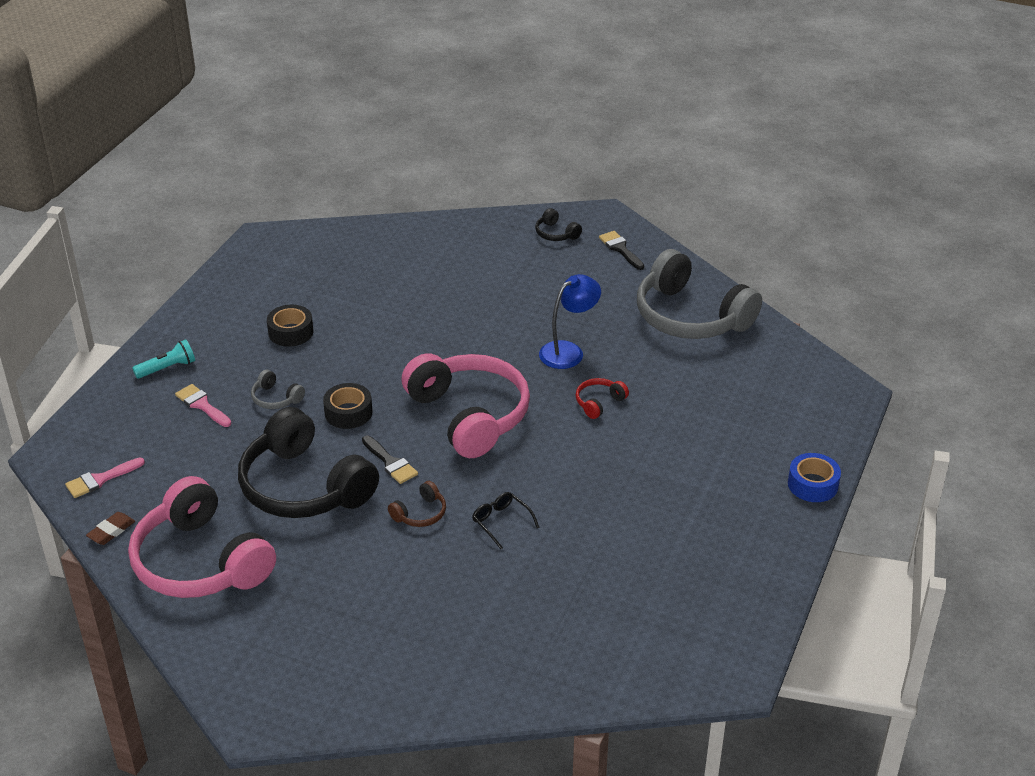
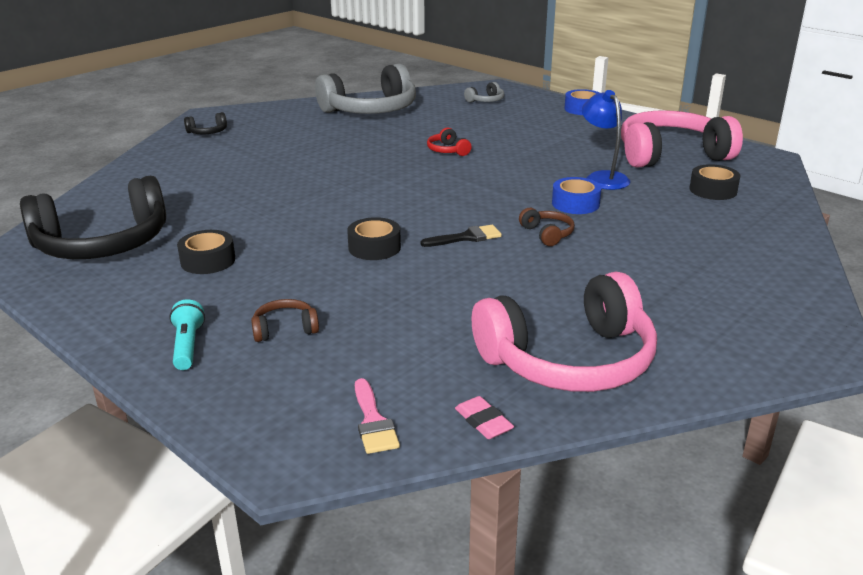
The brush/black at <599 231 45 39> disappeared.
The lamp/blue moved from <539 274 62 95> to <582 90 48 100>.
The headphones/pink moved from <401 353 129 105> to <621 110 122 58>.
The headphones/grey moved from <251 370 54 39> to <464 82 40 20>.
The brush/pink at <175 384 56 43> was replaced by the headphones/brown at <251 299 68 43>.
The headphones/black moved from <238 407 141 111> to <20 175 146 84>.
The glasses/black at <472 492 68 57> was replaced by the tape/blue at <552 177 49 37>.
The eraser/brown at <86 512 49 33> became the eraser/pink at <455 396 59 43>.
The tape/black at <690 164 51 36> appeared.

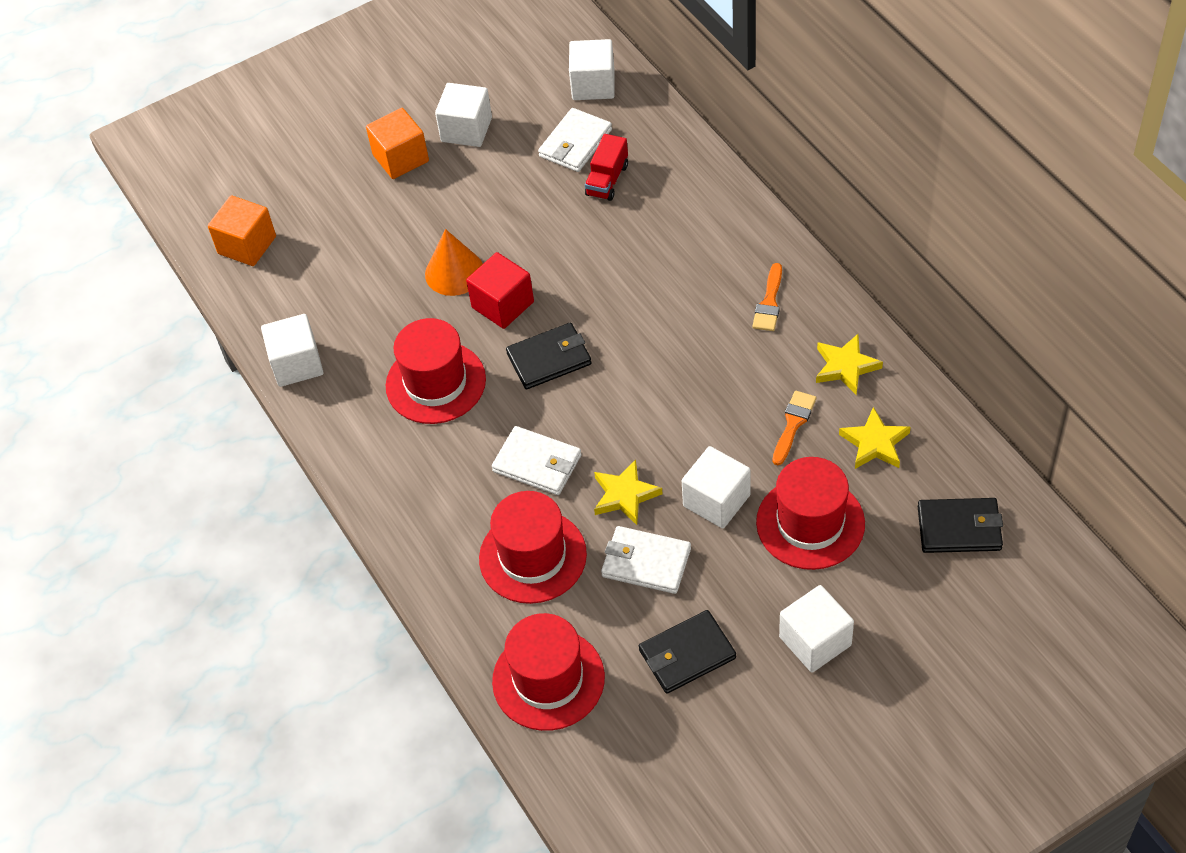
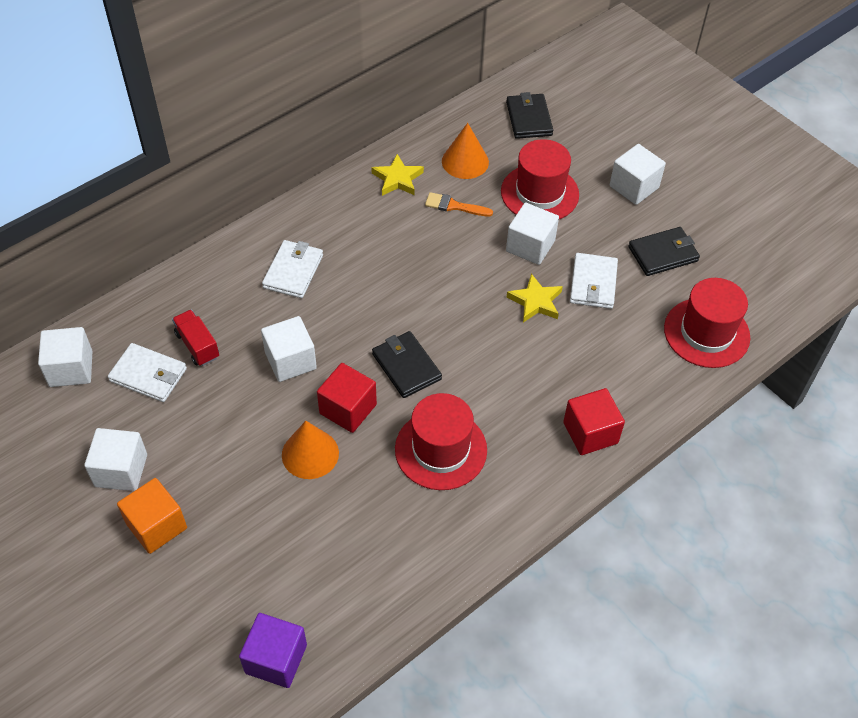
The truck/red at <585 134 43 67> turned 135 degrees counterclockwise.
The cube/orange at <208 195 68 71> became the cube/purple at <239 613 68 75>.
The brush/orange at <752 263 30 68> disappeared.
The cube/white moved from <261 314 63 73> to <261 316 56 66>.
The star/yellow at <839 407 72 62> was replaced by the cone/orange at <442 123 47 56>.
The wallet/white moved from <492 426 90 69> to <262 240 61 58>.
The hat/red at <479 491 108 113> disappeared.
The wallet/black at <639 610 97 84> turned 75 degrees counterclockwise.
The cube/red at <563 388 62 67> appeared.

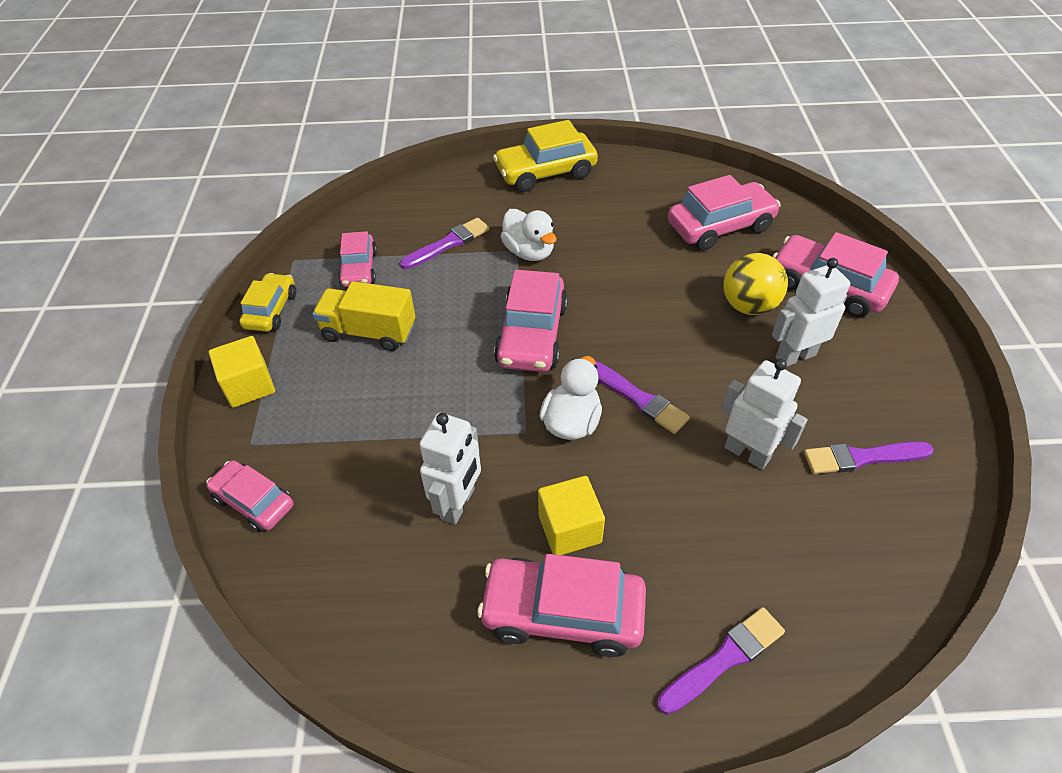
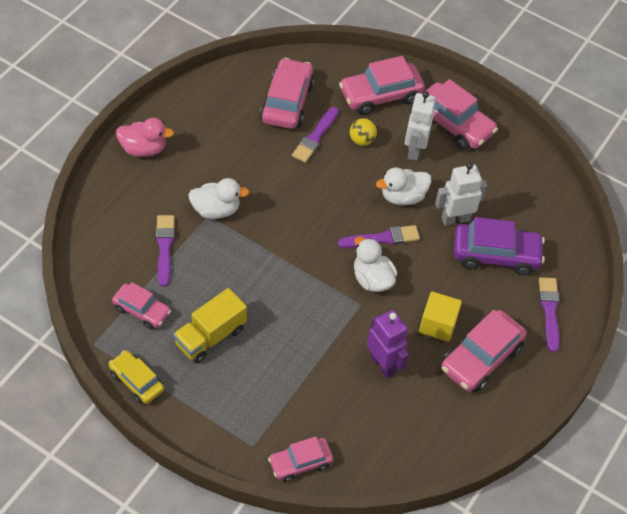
The car/yellow at <493 120 105 72> was replaced by the duck/pink at <116 118 58 39>.
The ball/yellow at <724 253 64 62> changed to 0.63 times the size.
The car/pink moved from <494 270 74 102> to <422 79 76 71>.
The cube/yellow at <209 336 66 72> disappeared.
The robot/white at <419 413 62 112> became the robot/purple at <367 310 42 68>.
The brush/purple moved from <804 442 130 32> to <292 107 47 56>.
The duck/white at <376 167 55 38> appeared.
The car/purple at <454 217 91 58> appeared.

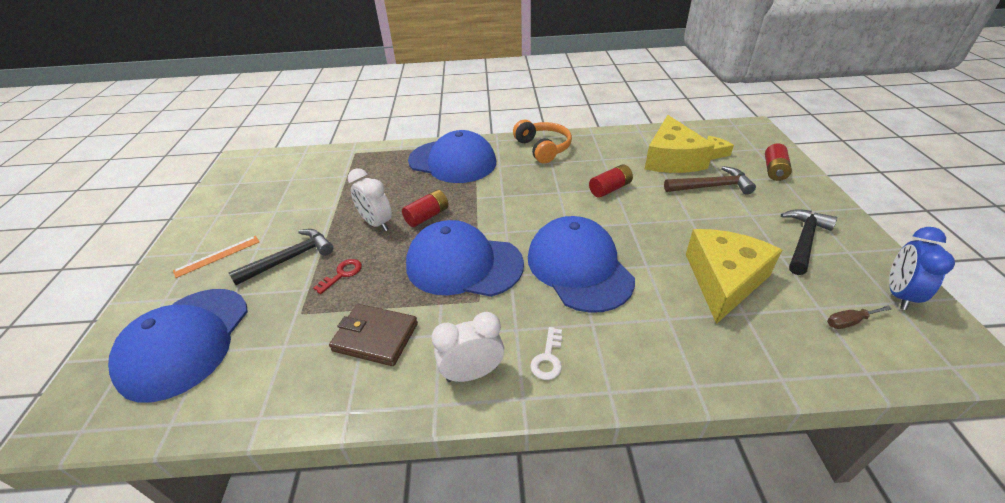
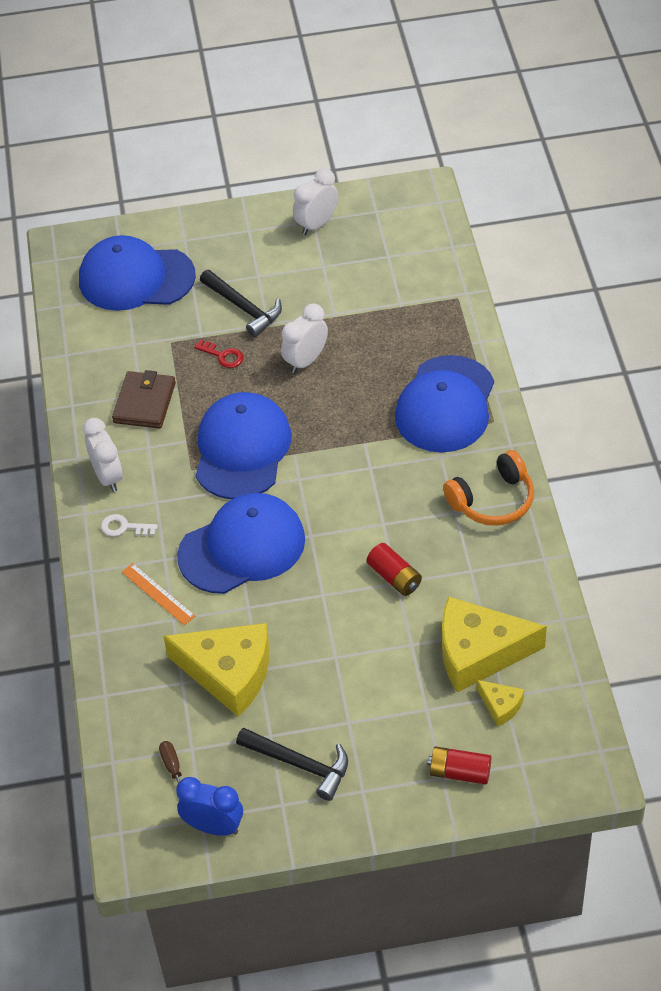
The hammer/brown at <664 166 92 28> disappeared.
The battery/red at <402 190 47 37> disappeared.
The ruler/orange moved from <173 236 86 42> to <122 563 73 62>.
The clock/white at <293 168 45 67> appeared.

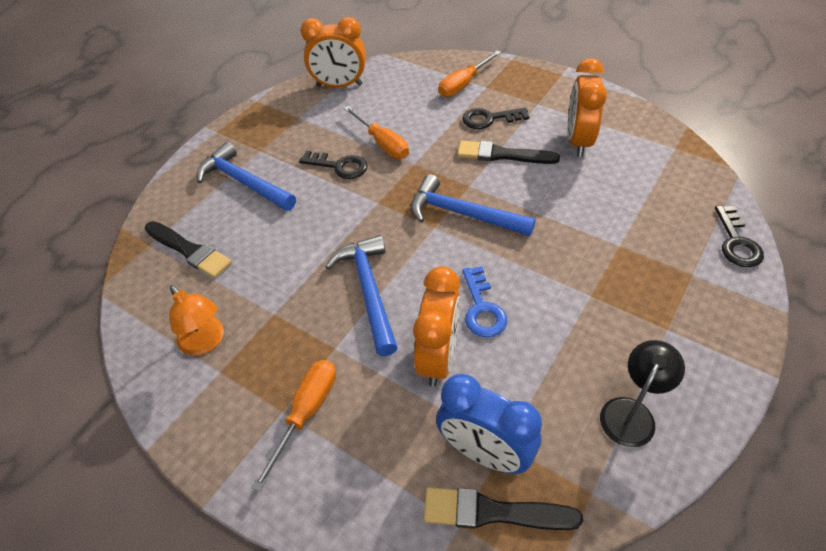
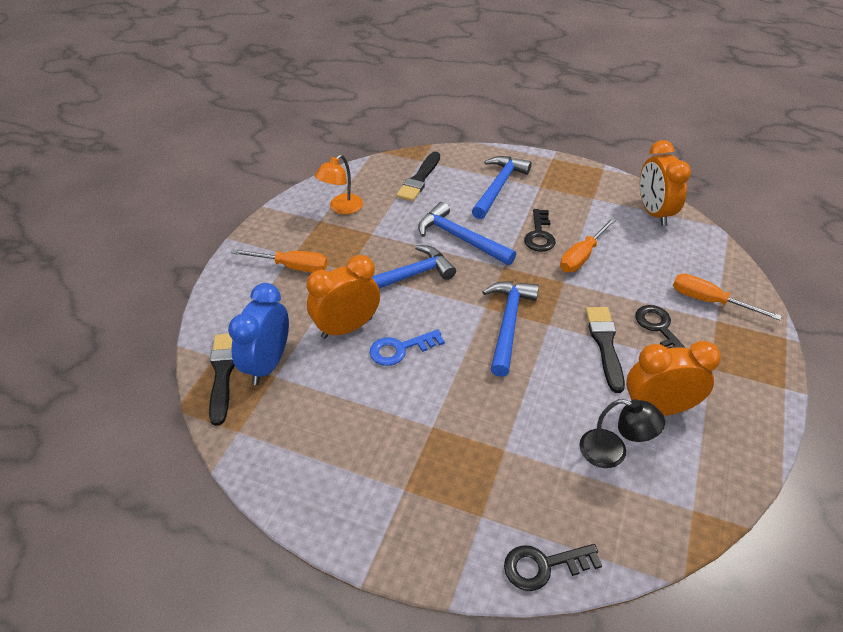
The clock/orange at <413 266 47 121> turned 150 degrees clockwise.
The lamp/black moved from <600 340 85 107> to <579 399 86 69>.
The hammer/blue at <418 202 98 63> appeared.

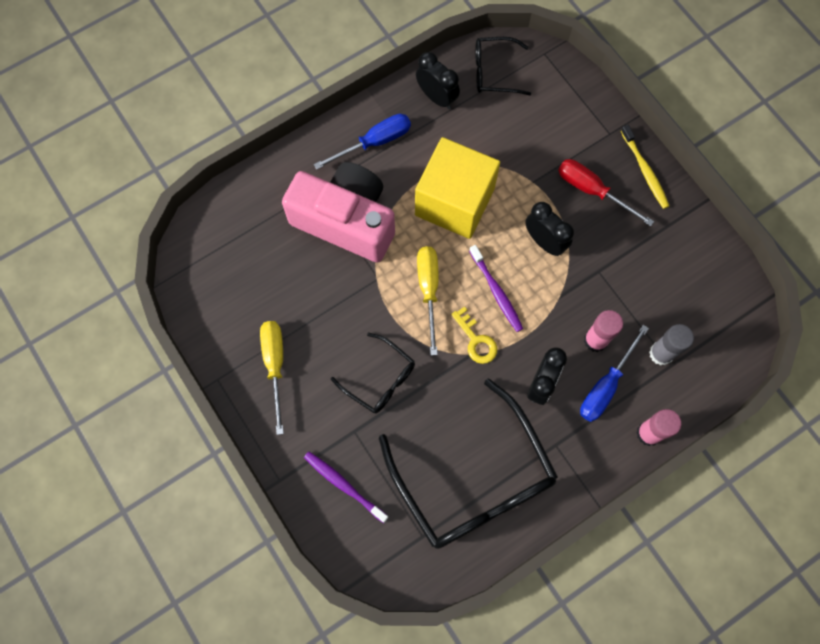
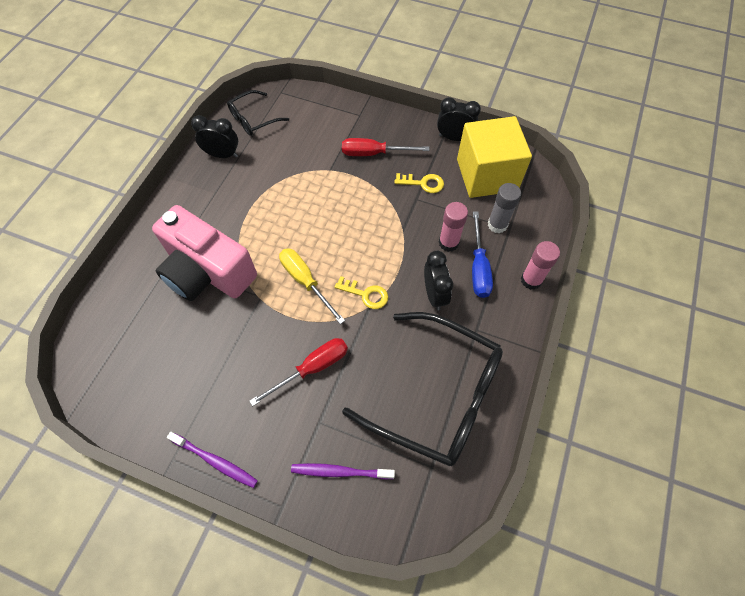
The screwdriver/blue at <314 114 97 56> disappeared.
The toothbrush/yellow at <621 125 48 84> disappeared.
The cube/yellow moved from <415 137 85 102> to <457 116 75 82>.
The camera/pink at <282 162 113 101> turned 135 degrees counterclockwise.
The clock/black moved from <525 202 49 54> to <437 97 44 44>.
The toothbrush/purple moved from <469 245 54 87> to <166 432 92 56>.
The screwdriver/yellow at <260 321 24 114> disappeared.
The glasses/black at <331 333 84 81> was replaced by the screwdriver/red at <250 338 98 68>.
The key/yellow at <394 173 50 20> appeared.

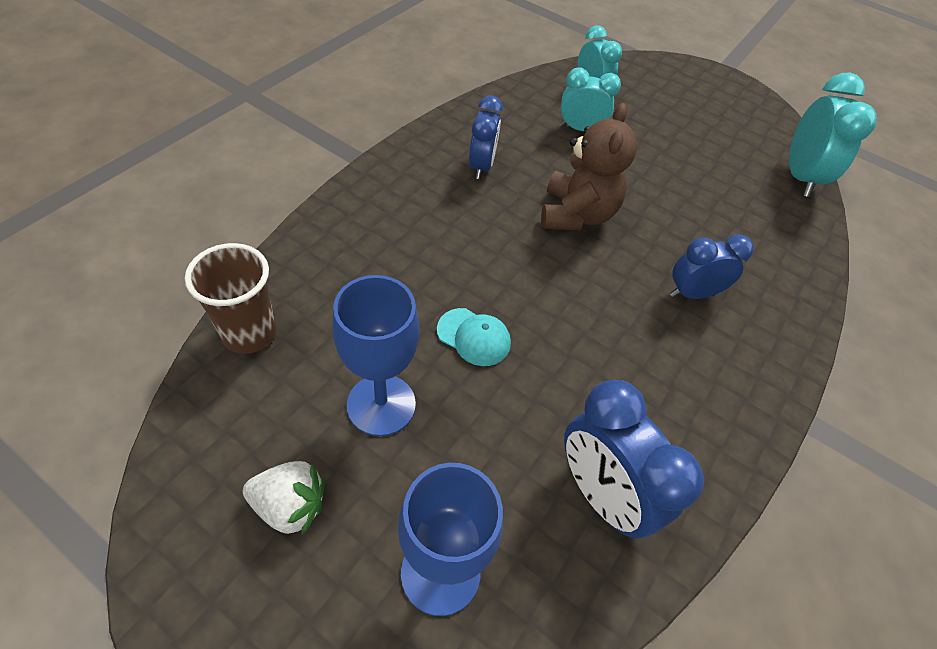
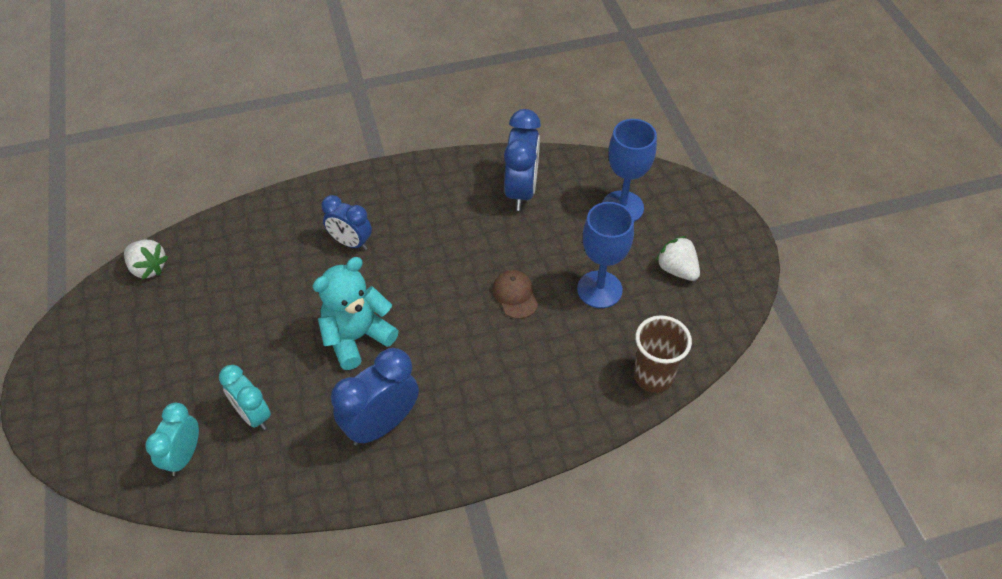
The clock/turquoise at <789 73 88 124> was replaced by the strawberry/white at <124 240 45 40>.
The clock/blue at <469 96 34 83> changed to 1.52 times the size.
The teddy bear/brown at <541 103 96 128> became the teddy bear/turquoise at <313 257 86 113>.
The cap/turquoise at <437 308 74 58> became the cap/brown at <492 270 46 49>.

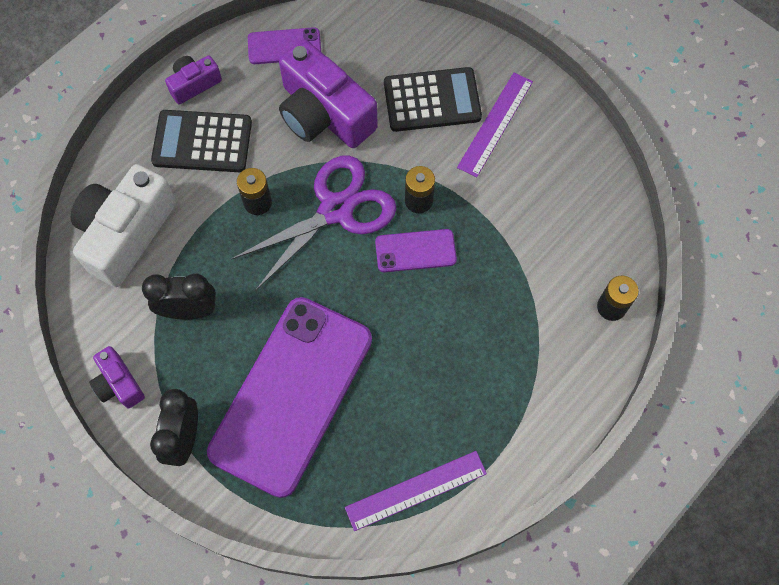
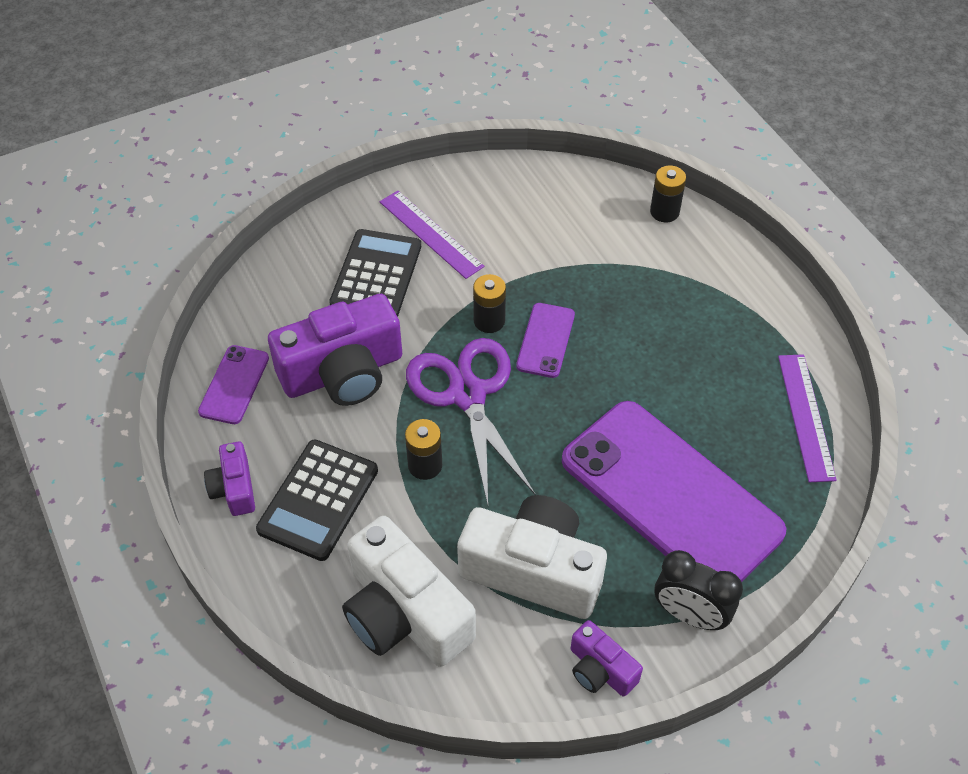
The clock/black at <142 274 74 45> was replaced by the camera/white at <457 495 150 124>.
The camera/purple at <89 346 56 62> turned 60 degrees clockwise.

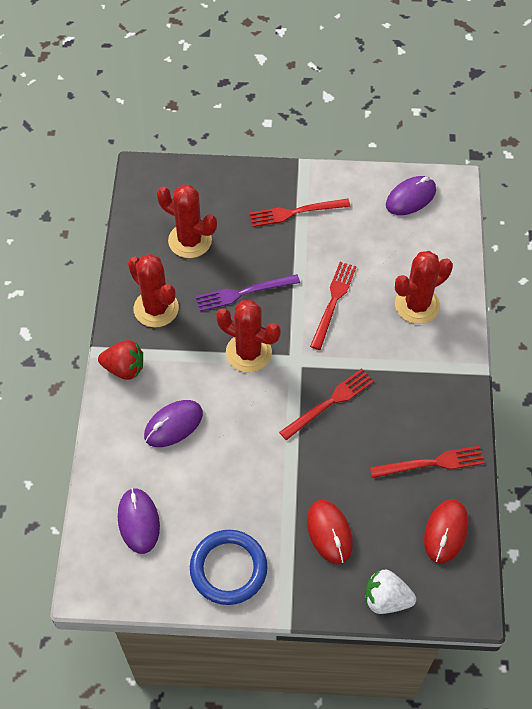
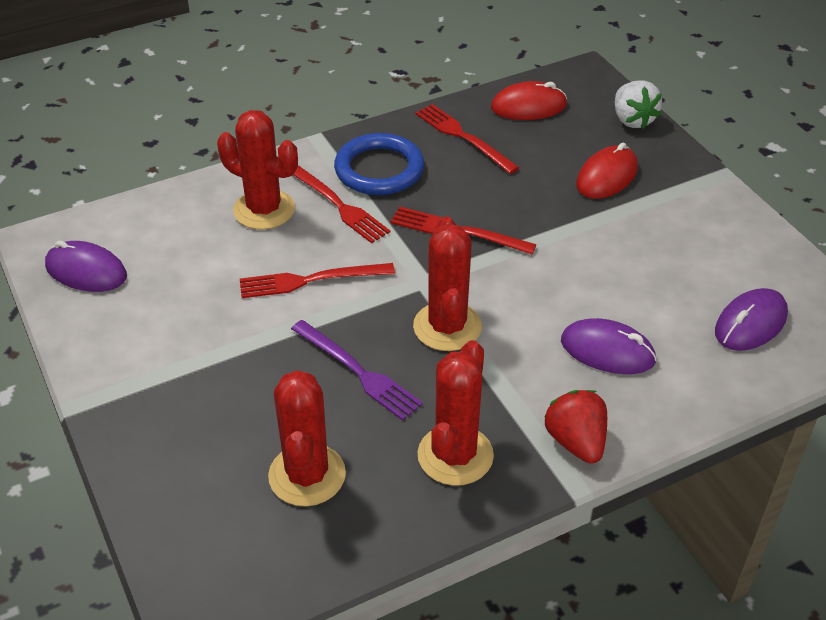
The fork/red moved from <249 199 101 28> to <293 165 97 78>.
The ring/blue moved from <190 530 78 75> to <334 133 90 62>.

